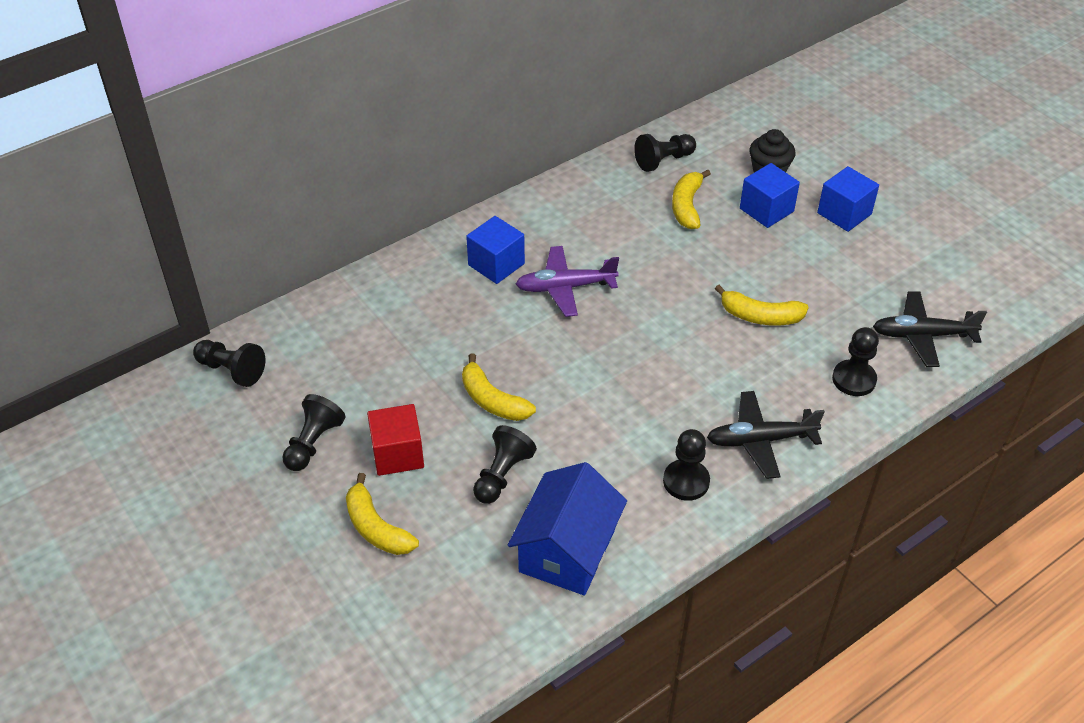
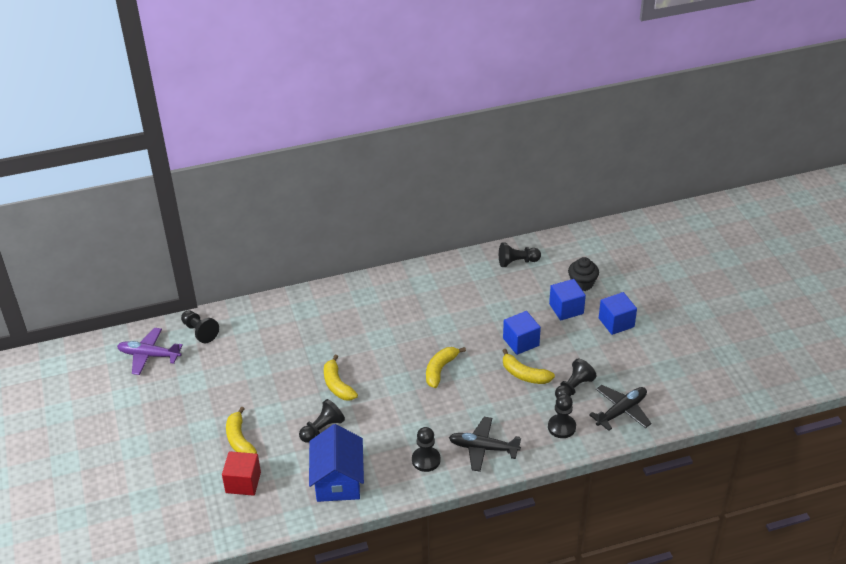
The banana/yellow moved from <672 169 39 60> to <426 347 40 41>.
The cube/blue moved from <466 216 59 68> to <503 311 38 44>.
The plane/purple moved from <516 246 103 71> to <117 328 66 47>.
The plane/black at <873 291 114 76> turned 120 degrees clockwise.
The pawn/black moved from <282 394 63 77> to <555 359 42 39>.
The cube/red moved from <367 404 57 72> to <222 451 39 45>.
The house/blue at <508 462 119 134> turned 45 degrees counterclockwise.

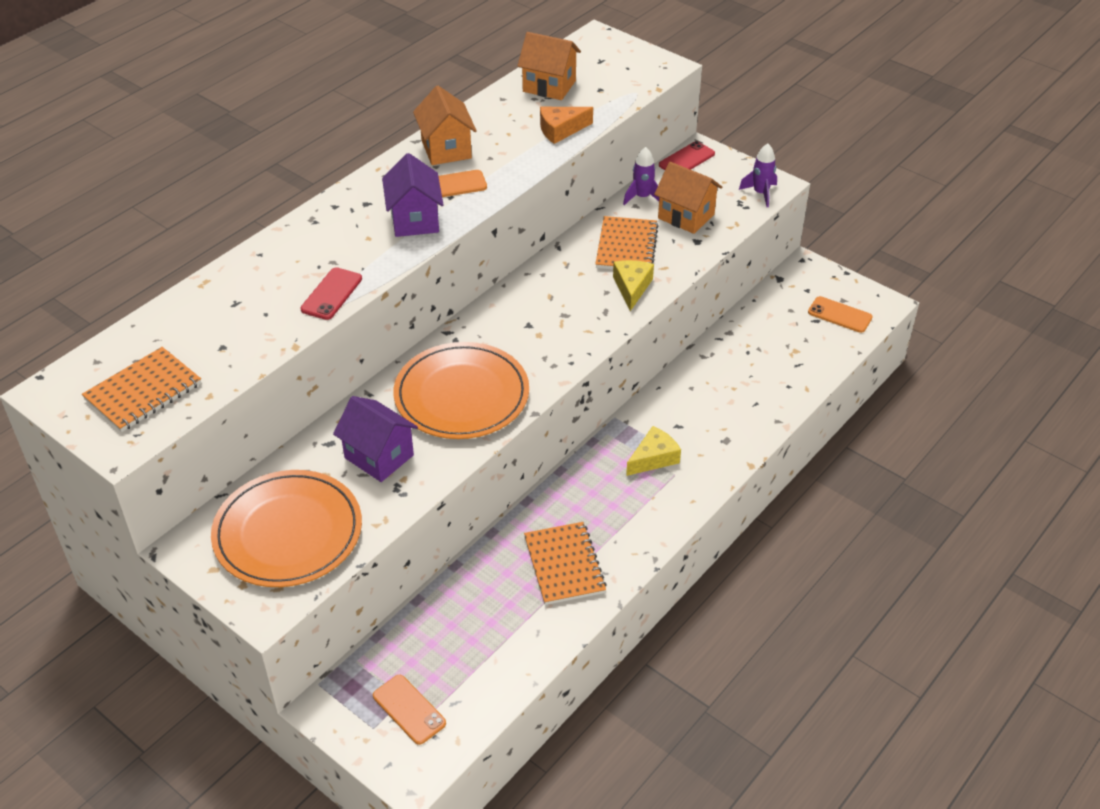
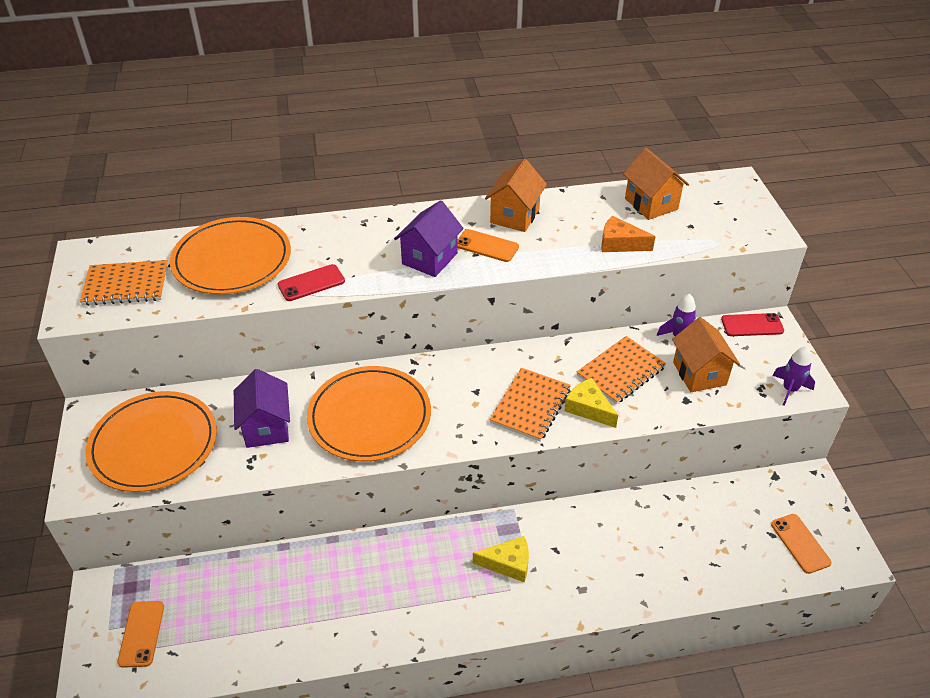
The cheese/yellow at <613 260 41 51> turned 90 degrees counterclockwise.
The notebook/orange moved from <524 522 83 83> to <489 368 82 74>.
The plate/orange at <170 217 121 77> appeared.

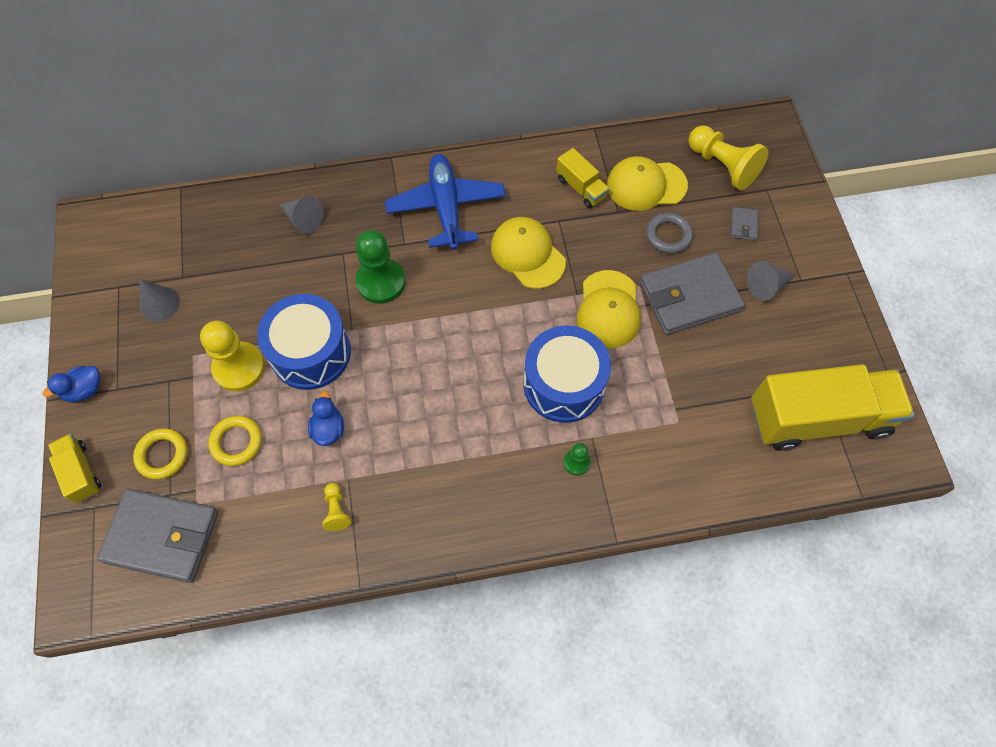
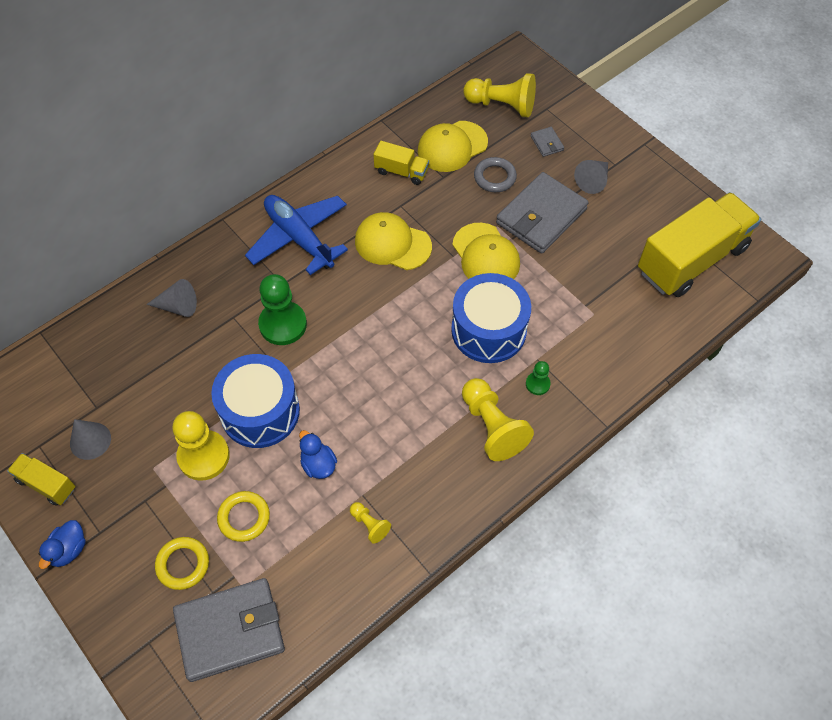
The truck/yellow moved from <48 434 53 69> to <7 453 68 53>.
The pawn/yellow at <462 378 72 83> appeared.

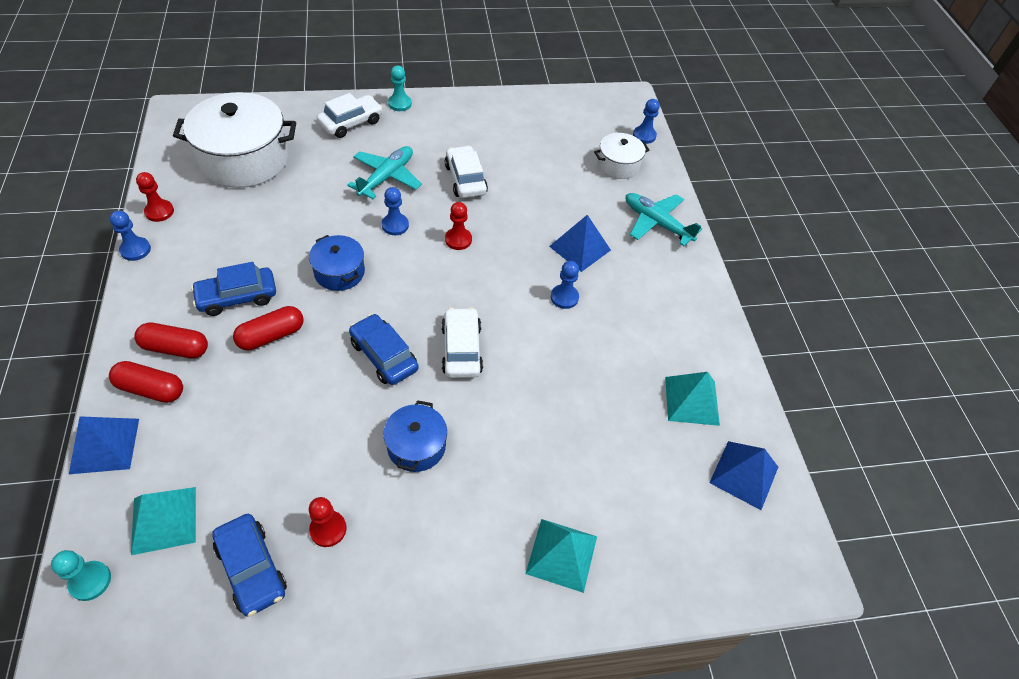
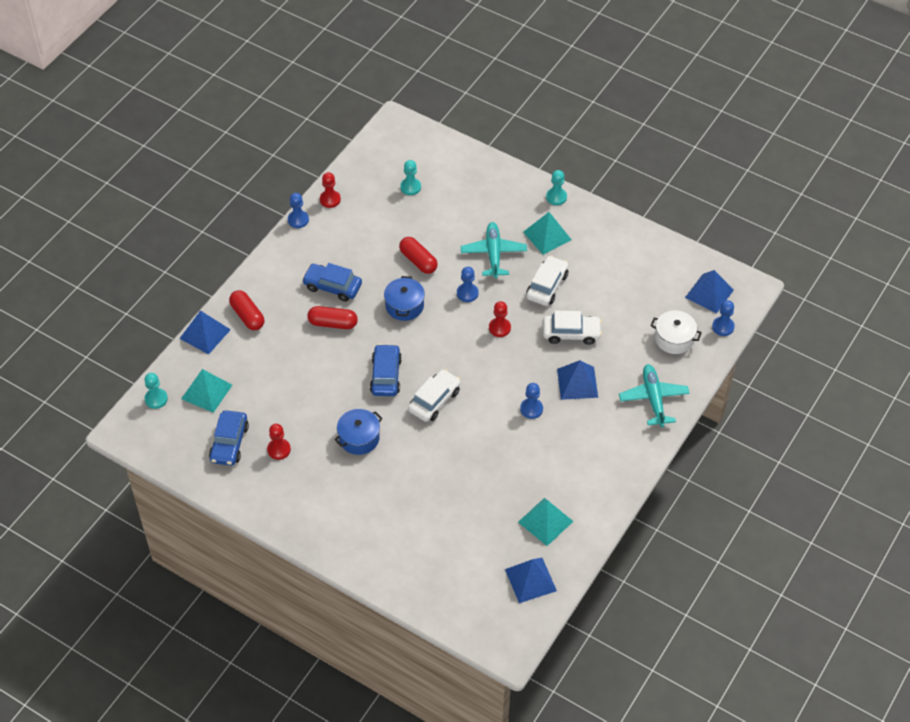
The pot/white at <173 92 123 96> was replaced by the pawn/turquoise at <400 160 21 35>.
The car/white moved from <317 93 66 45> to <543 311 59 34>.
The plane/turquoise at <347 146 75 53> turned 75 degrees counterclockwise.
The capsule/red moved from <134 322 74 37> to <399 237 39 37>.
The pyramid/turquoise moved from <526 519 71 74> to <523 212 48 43>.
The pyramid/blue at <685 270 49 44> appeared.

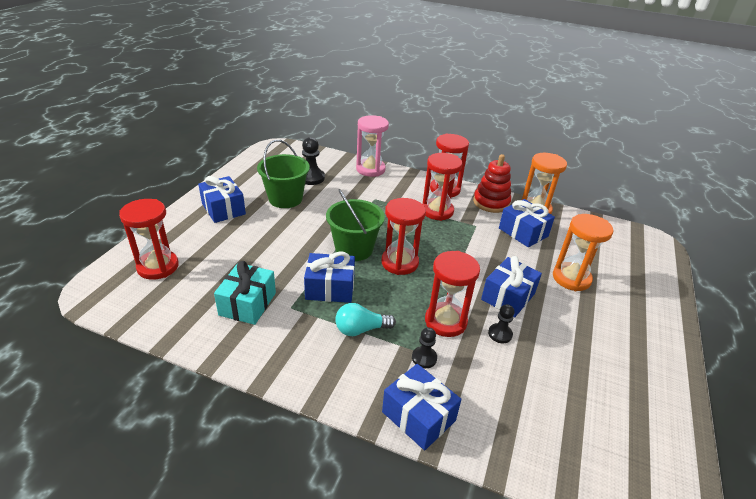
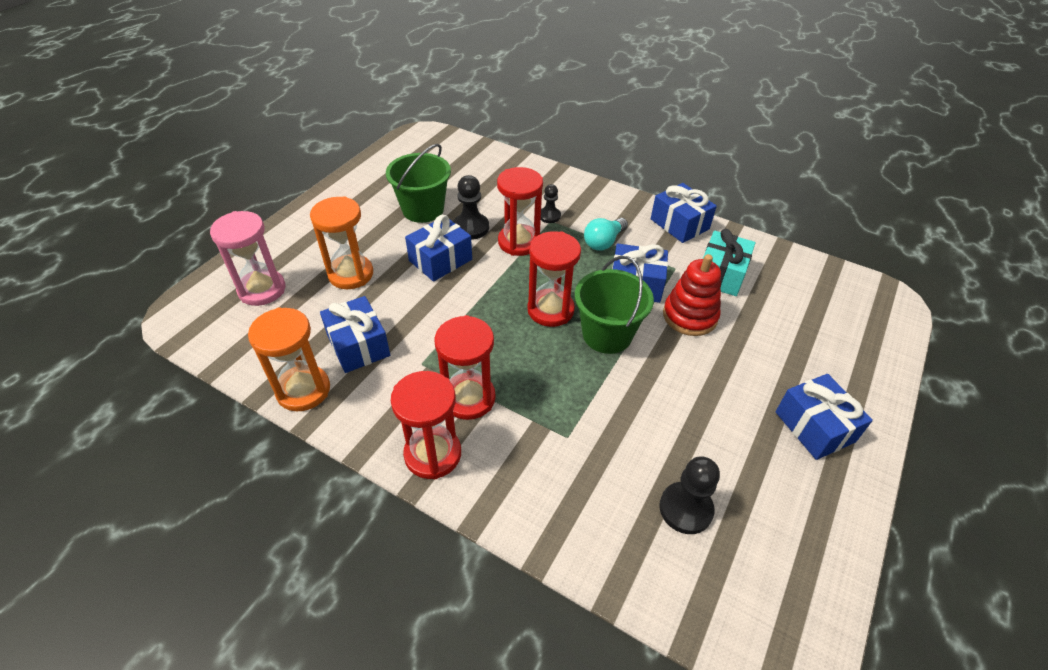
The hourglass/pink moved from <356 115 33 62> to <210 211 75 95>.
The bucket/green moved from <257 140 53 68> to <386 144 65 79>.
The stacking toy/red moved from <473 154 38 59> to <663 254 58 82>.
The hourglass/red at <119 199 60 81> disappeared.
The light bulb/turquoise at <335 303 61 33> turned 135 degrees clockwise.
The pawn/black at <488 304 26 39> changed to 1.59 times the size.
The gift/blue moved from <382 364 79 86> to <651 183 66 60>.

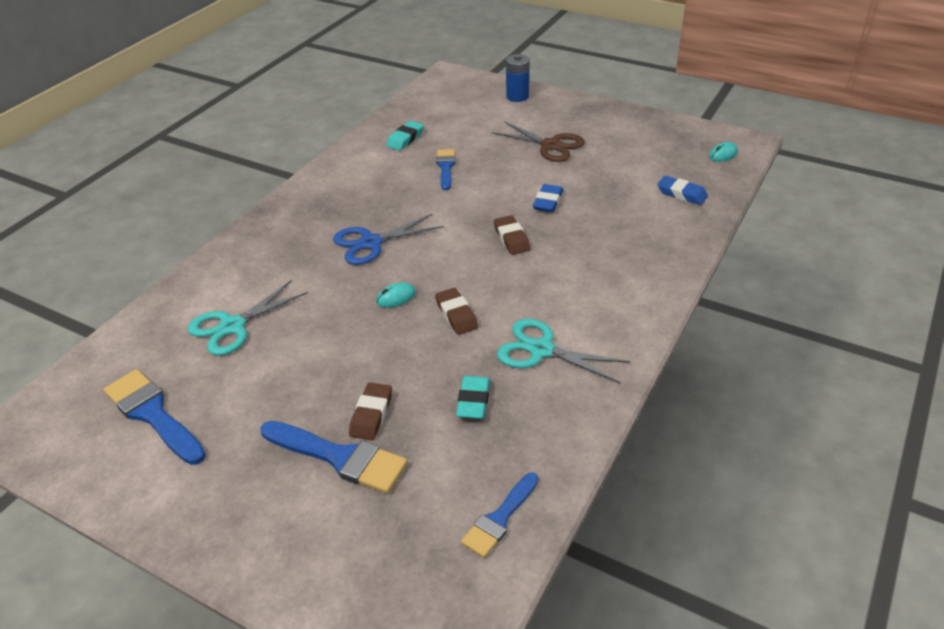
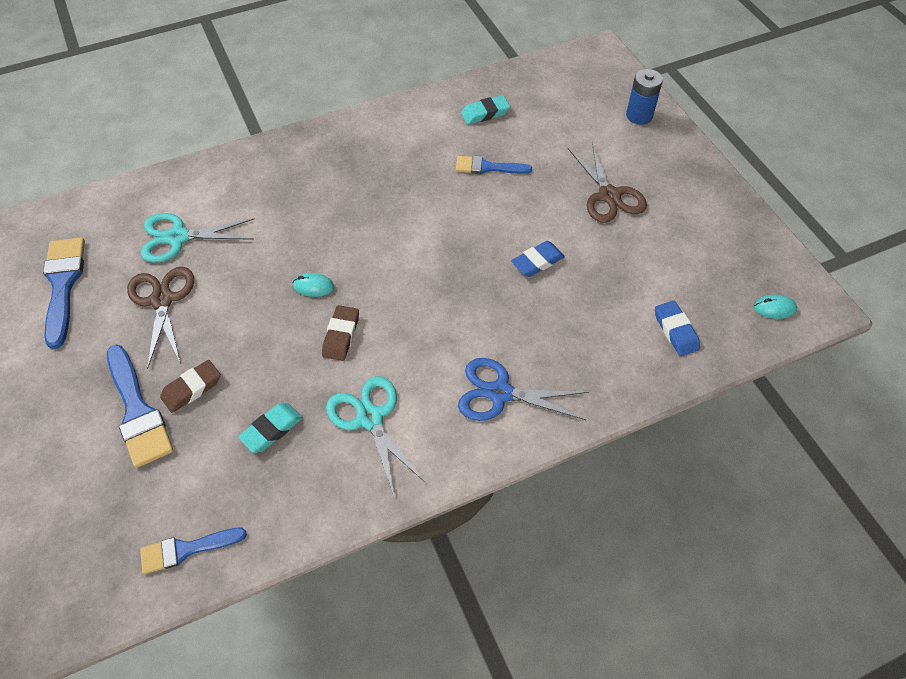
The brush/blue at <436 149 20 41> turned 120 degrees counterclockwise.
The scissors/blue moved from <333 214 110 51> to <458 358 131 63>.
The eraser/brown at <494 215 37 40> disappeared.
The scissors/brown at <127 267 67 102> appeared.

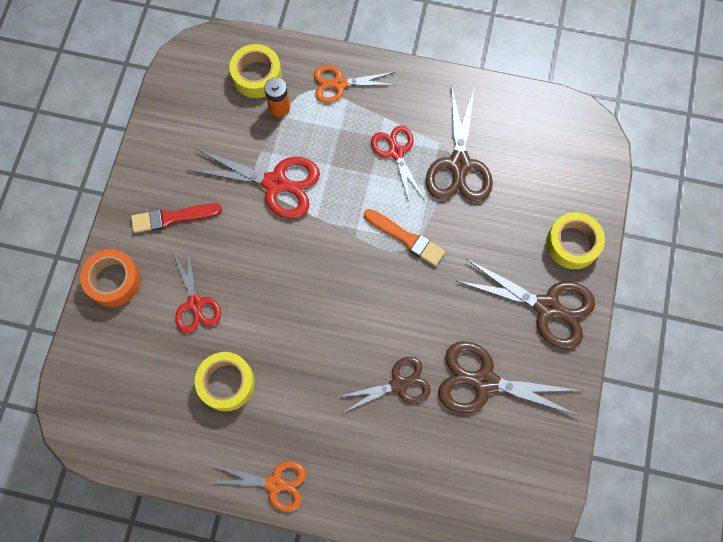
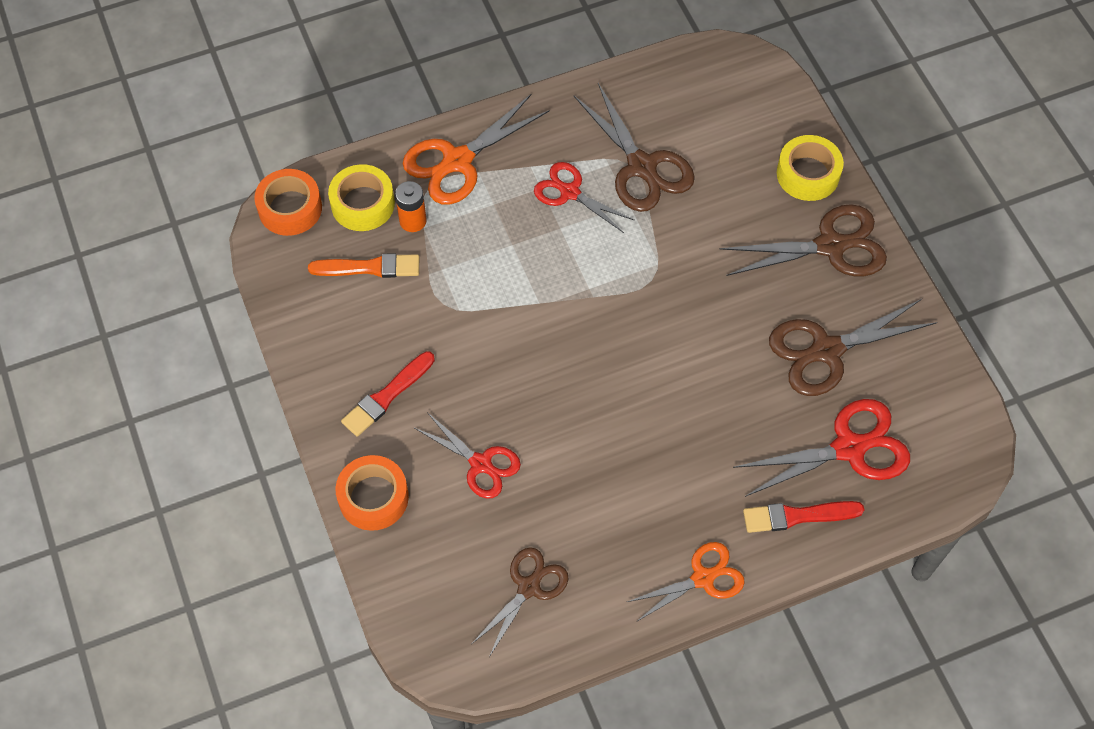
The scissors/orange at <314 65 81 38> changed to 1.53 times the size.
The scissors/red moved from <188 148 132 71> to <733 399 177 98>.
The brush/orange moved from <364 209 81 57> to <308 253 111 25>.
The tape/yellow at <195 352 60 59> disappeared.
The scissors/brown moved from <338 357 93 56> to <472 547 97 110>.
The tape/orange at <254 169 68 67> appeared.
The brush/red at <743 501 121 32> appeared.

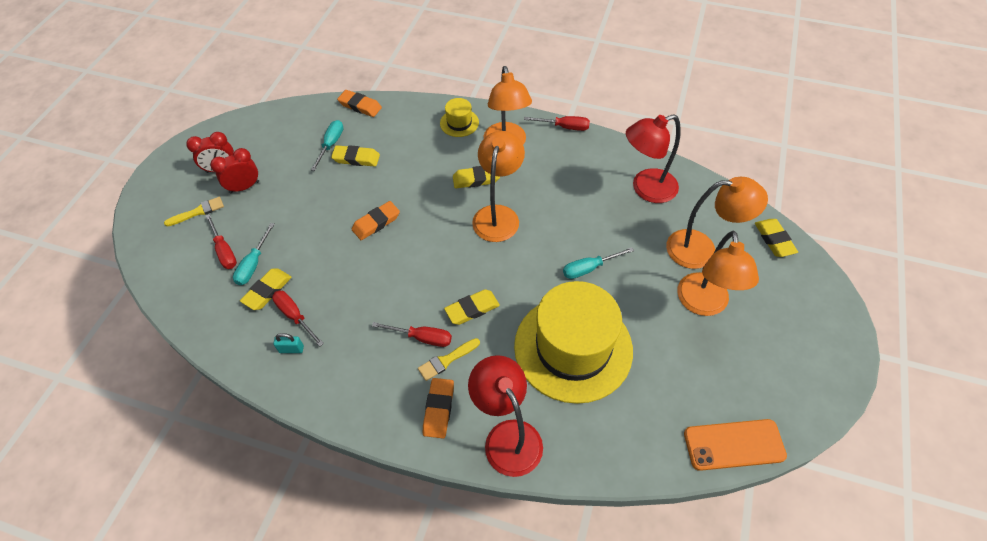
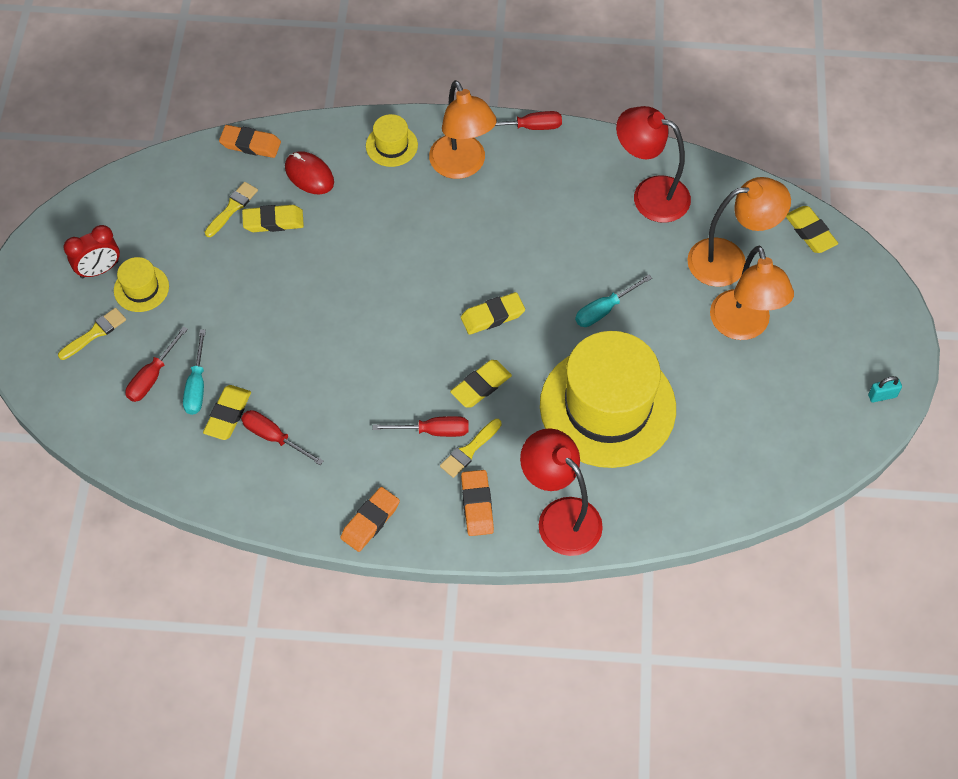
The lamp/red at <626 114 55 89> turned 60 degrees clockwise.
The screwdriver/turquoise at <311 120 33 51> was replaced by the brush/yellow at <205 182 53 55>.
The lamp/orange at <472 131 53 111> disappeared.
The clock/red at <210 148 49 45> was replaced by the hat/yellow at <114 257 55 55>.
The eraser/yellow moved from <453 166 47 22> to <461 292 64 43>.
The eraser/orange moved from <352 201 48 39> to <340 487 60 65>.
The screwdriver/red at <206 214 31 55> turned 75 degrees clockwise.
The padlock/turquoise moved from <273 333 31 20> to <868 376 34 27>.
The phone/orange at <684 419 103 52> disappeared.
The mouse/red at <285 151 49 43> appeared.

